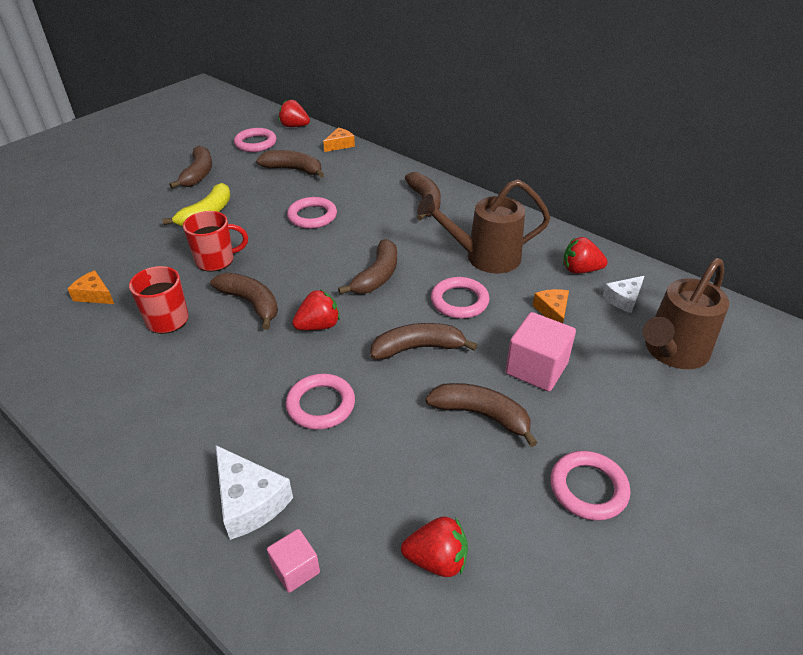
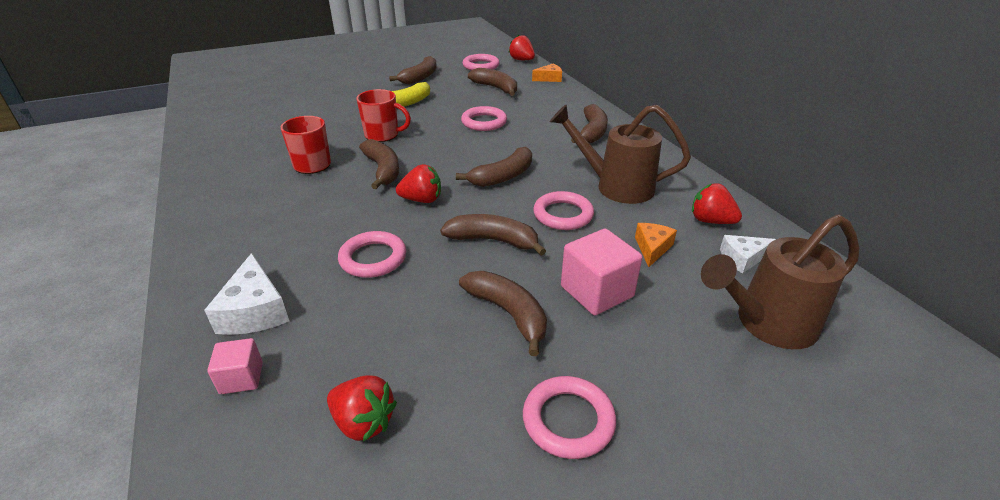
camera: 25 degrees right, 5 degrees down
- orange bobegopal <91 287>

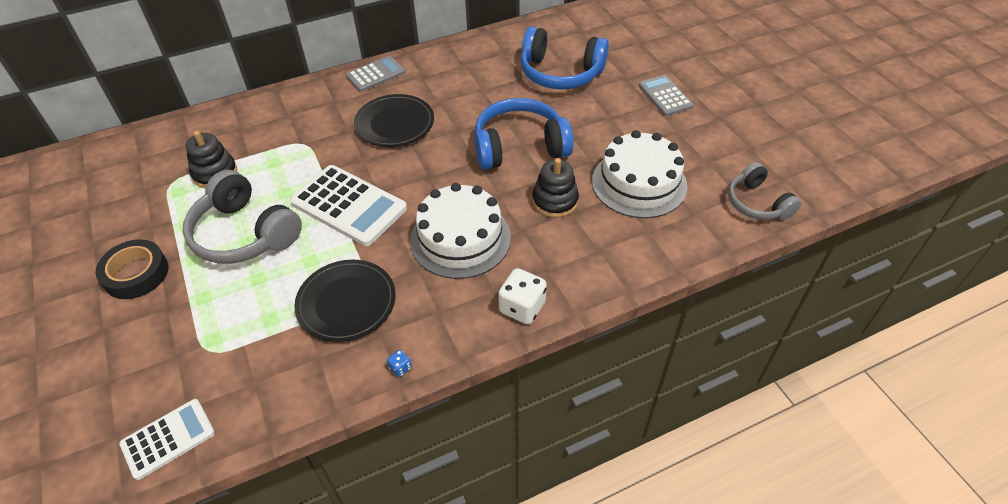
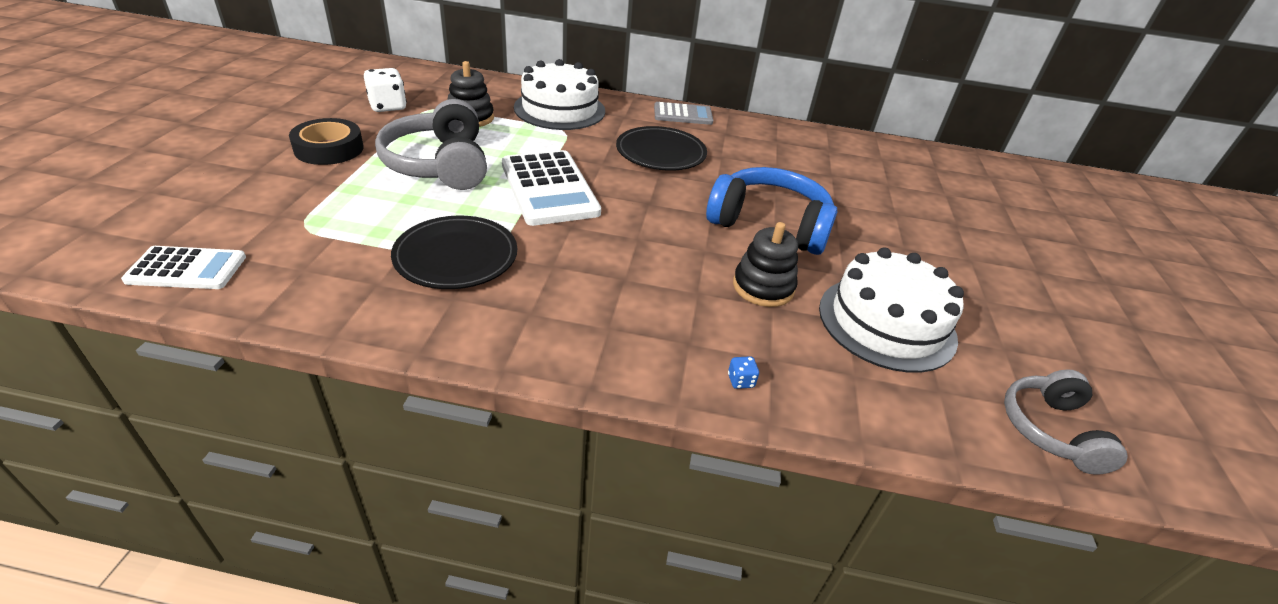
camera: 30 degrees right, 10 degrees down
~ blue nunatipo <399 363> to <743 372>
~ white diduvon <460 231> to <559 94>
~ white nunatipo <522 296> to <385 90>
- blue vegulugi <564 58>
- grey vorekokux <666 95>

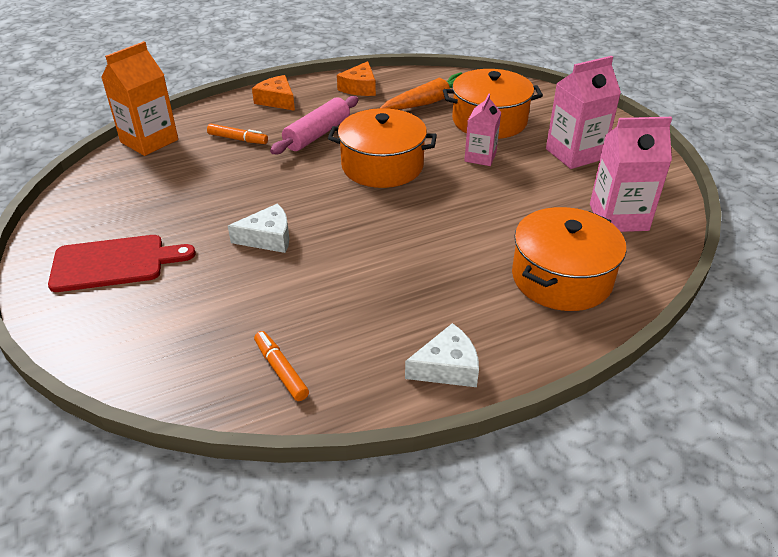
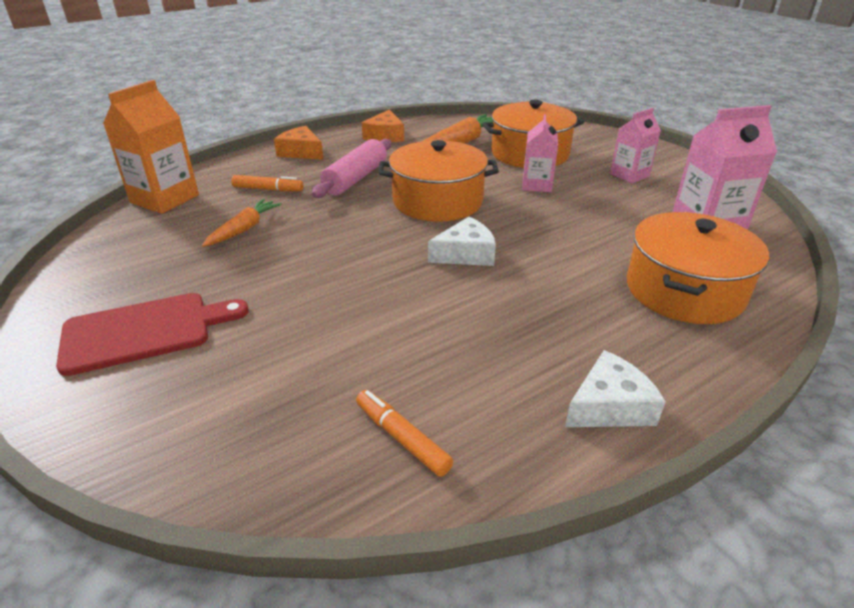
camera: 10 degrees left, 5 degrees down
~ white bobegopal <258 228> to <462 241>
~ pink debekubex <583 112> = <635 145> x0.63
+ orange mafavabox <242 223>

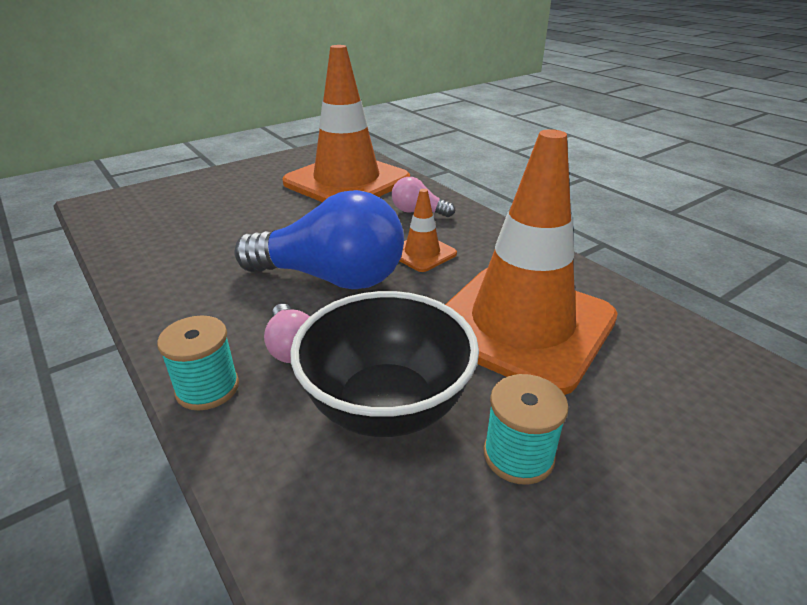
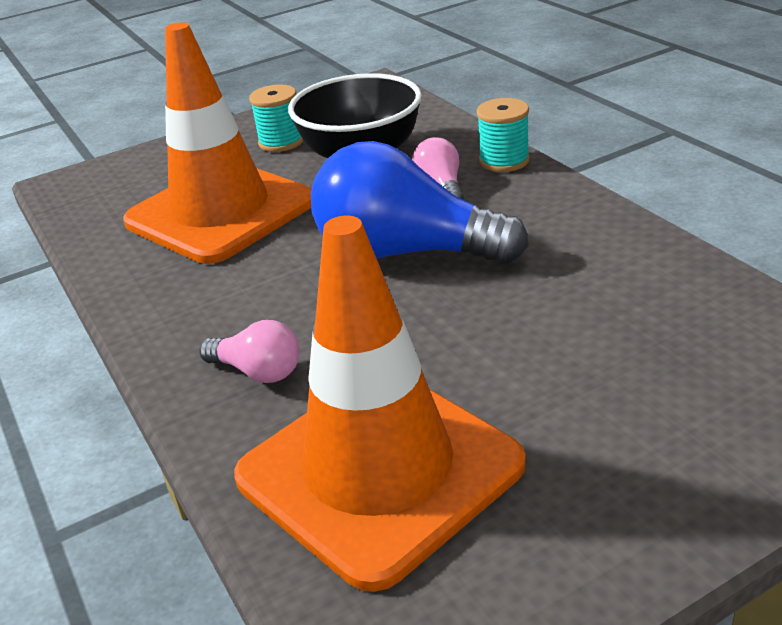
camera: 170 degrees left, 0 degrees up
- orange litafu <428 230>

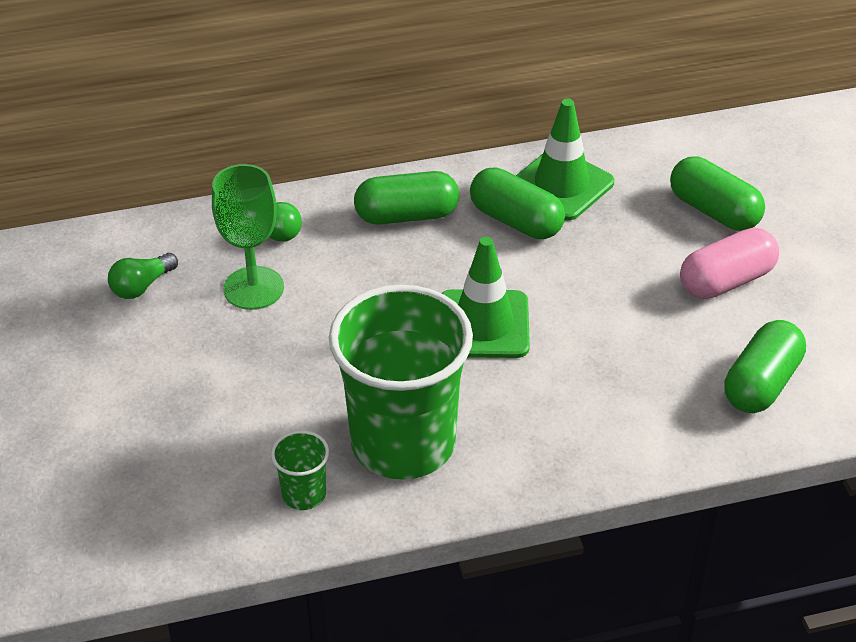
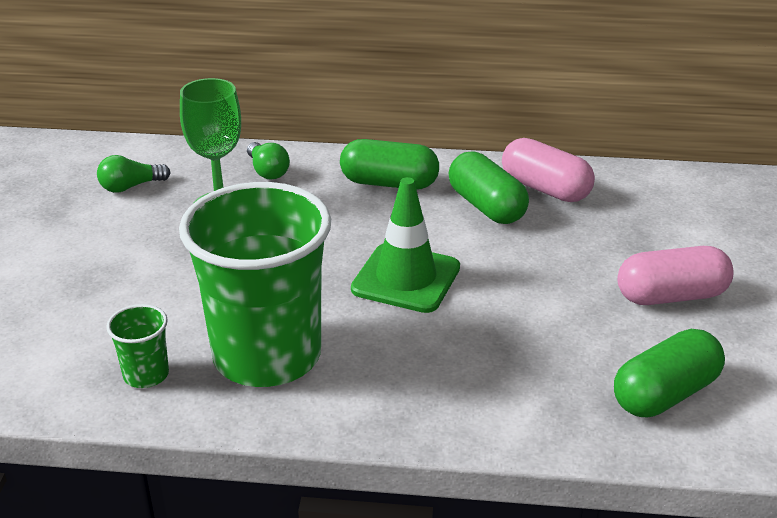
camera: 20 degrees right, 10 degrees down
~ green litafu <565 159> to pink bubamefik <548 170>
- green bubamefik <717 194>

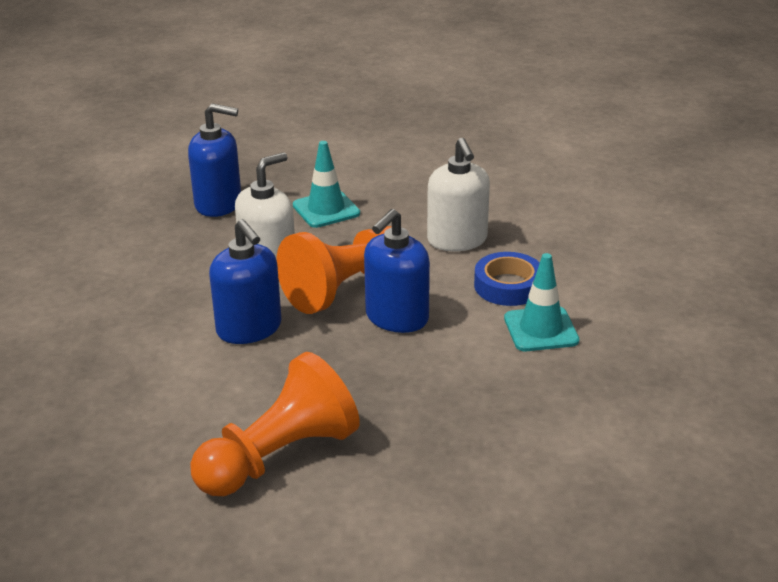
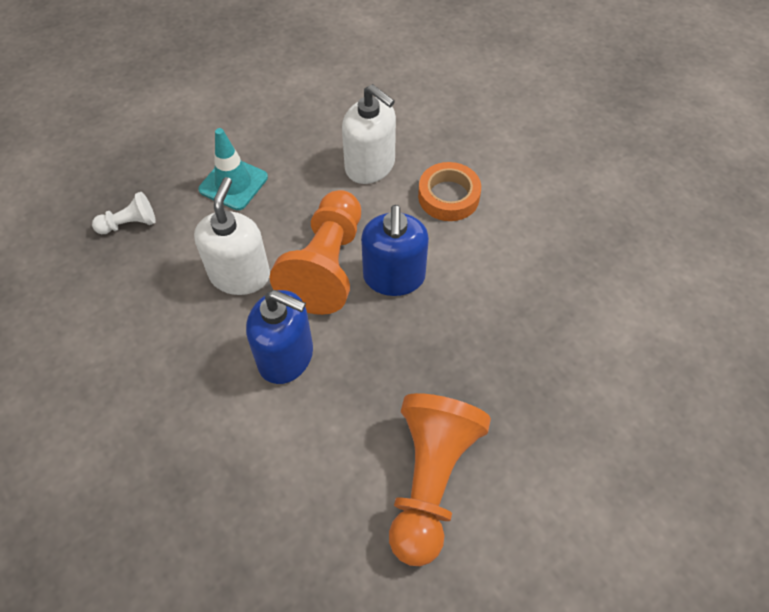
camera: 35 degrees left, 25 degrees up
~ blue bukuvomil <214 160> to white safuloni <124 213>
~ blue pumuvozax <507 279> to orange pumuvozax <449 191>
- turquoise litafu <541 302>

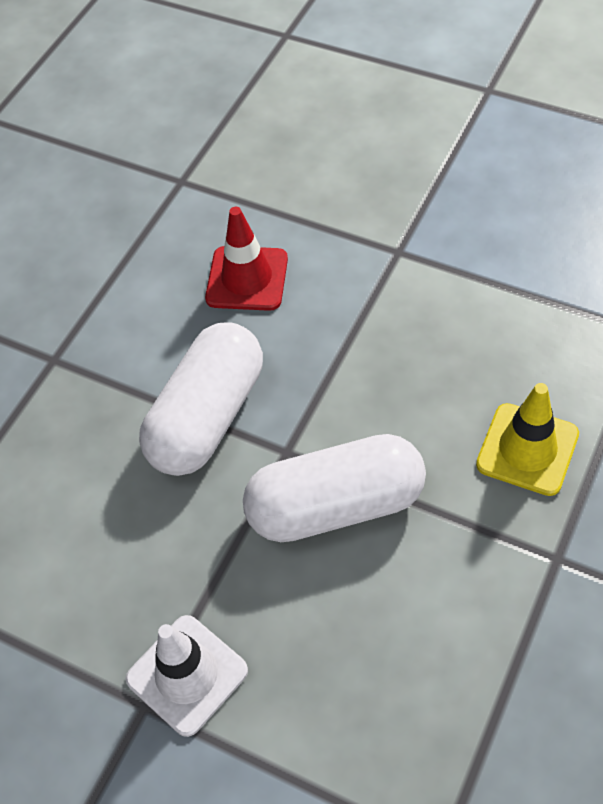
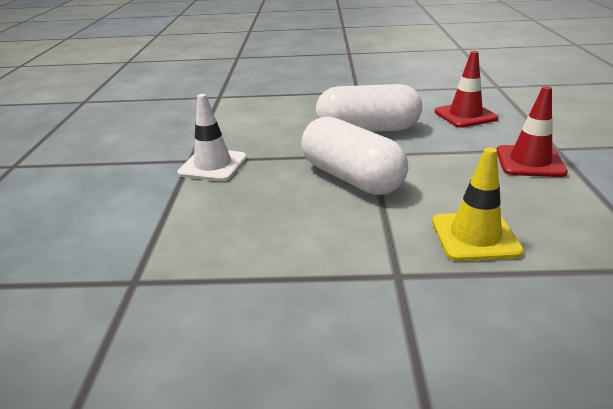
camera: 60 degrees right, 25 degrees down
+ red litafu <532 131>

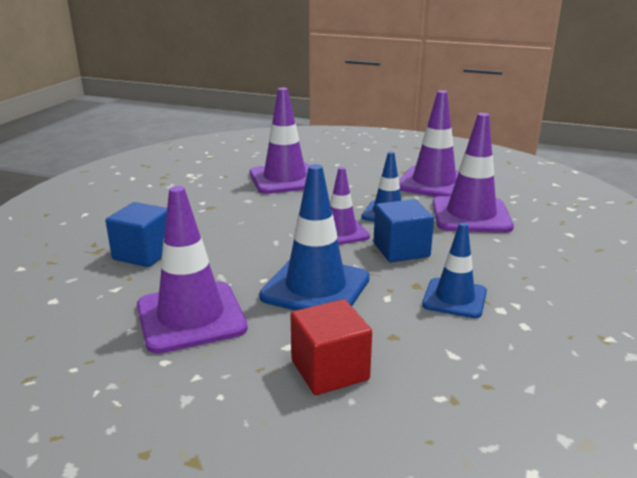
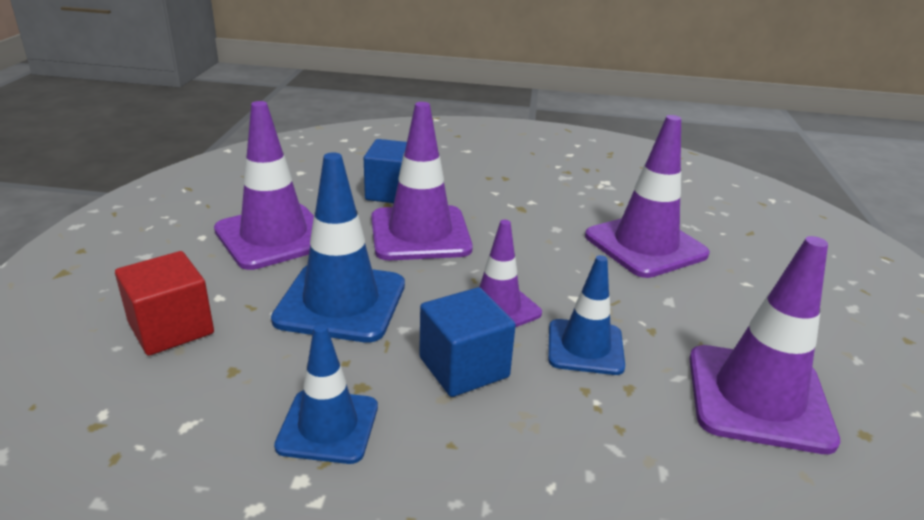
camera: 75 degrees right, 5 degrees up
~ purple litafu <473 173> to <422 181>

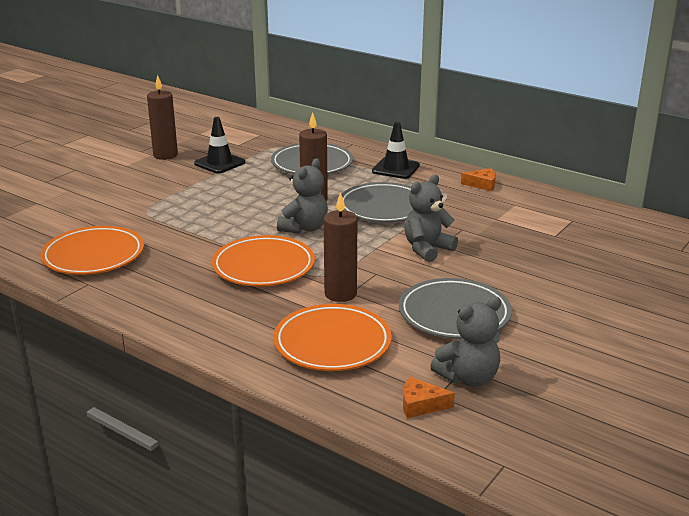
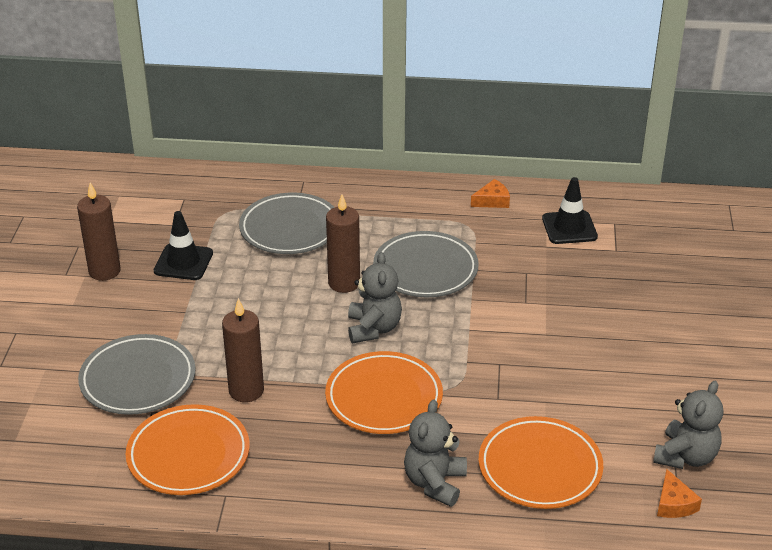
camera: 30 degrees left, 10 degrees up
~ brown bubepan <340 247> to <243 350>
~ black litafu <396 150> to <570 210>
~ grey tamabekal <455 308> to <137 374>
~ orange bobegopal <429 397> = <679 493> 75 degrees counterclockwise
~ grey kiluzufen <431 218> to <435 453>

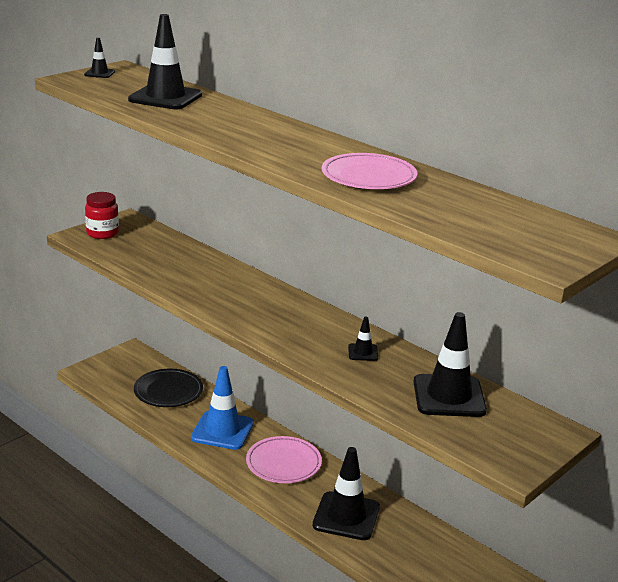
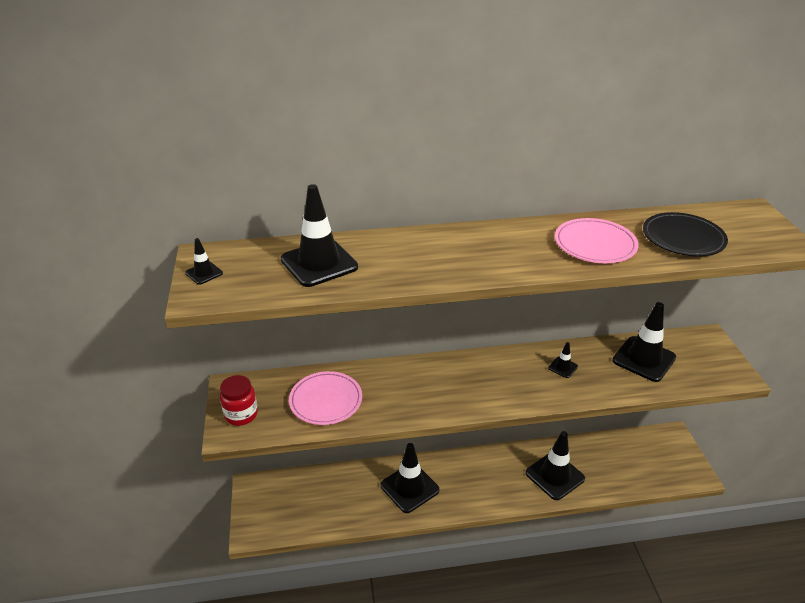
camera: 50 degrees left, 10 degrees up
~ black tamabekal <168 388> to <685 234>
~ blue litafu <222 408> to black litafu <410 478>
~ pink tamabekal <284 459> to <325 398>

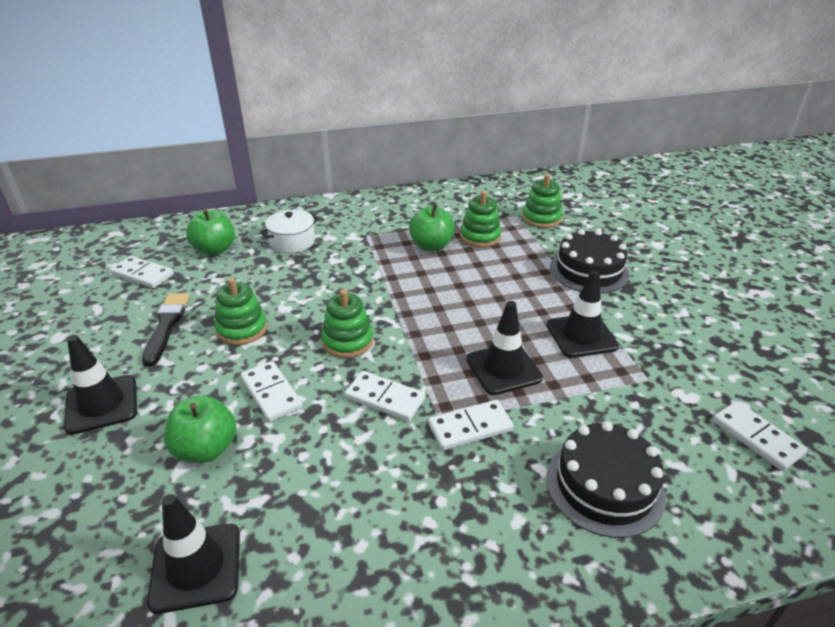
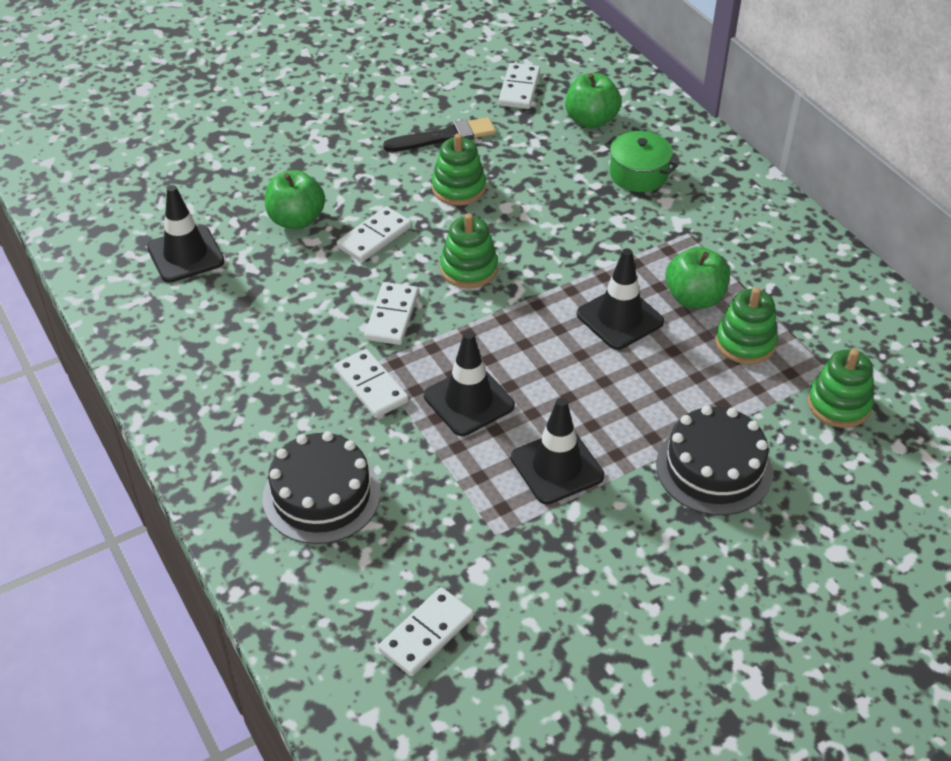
camera: 75 degrees right, 10 degrees up
~ black litafu <100 385> to <620 299>
~ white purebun <289 231> to green purebun <641 161>

